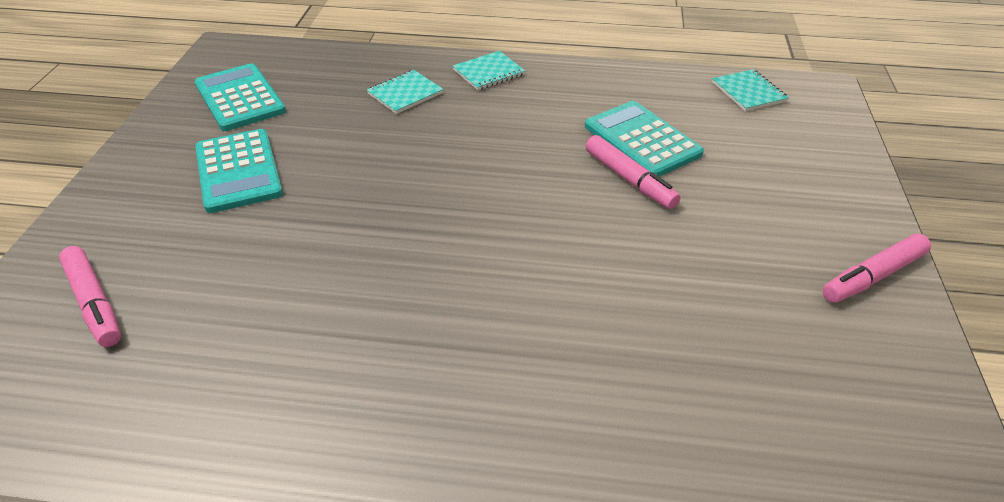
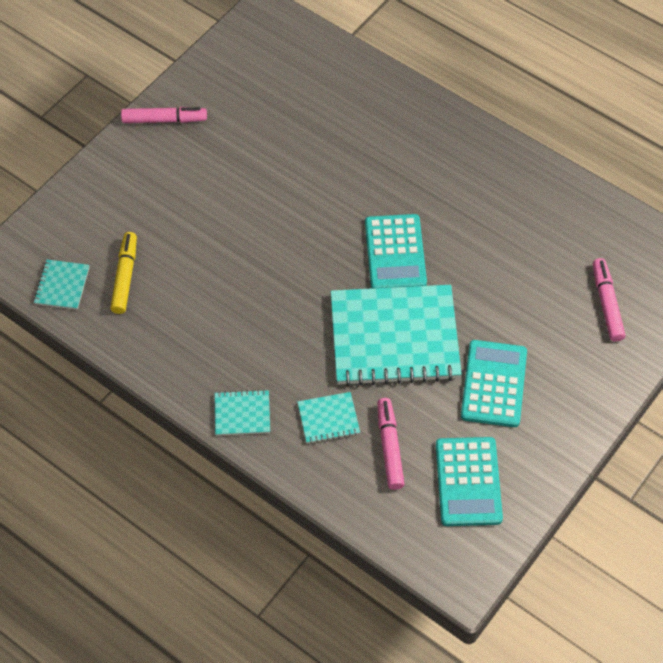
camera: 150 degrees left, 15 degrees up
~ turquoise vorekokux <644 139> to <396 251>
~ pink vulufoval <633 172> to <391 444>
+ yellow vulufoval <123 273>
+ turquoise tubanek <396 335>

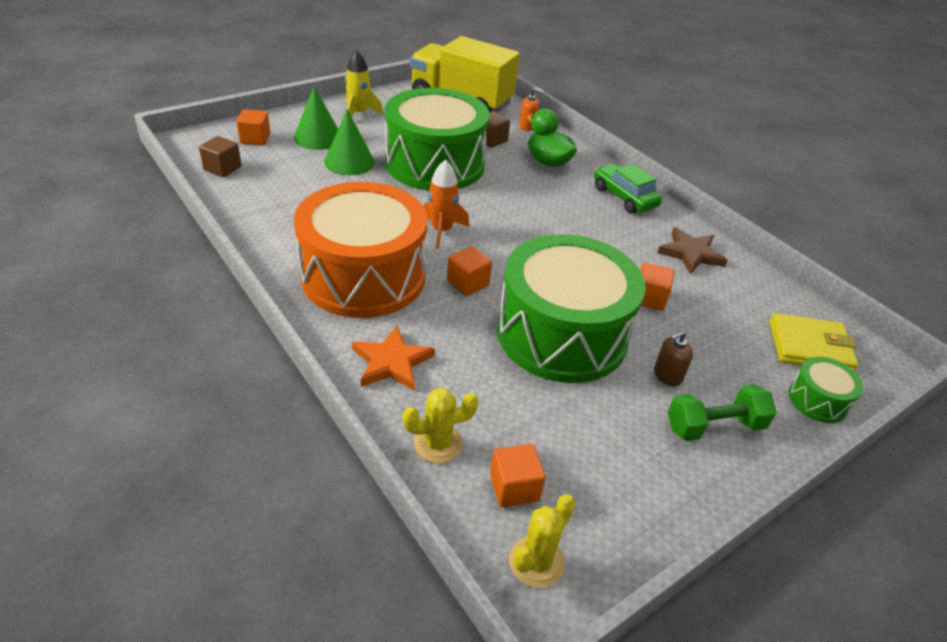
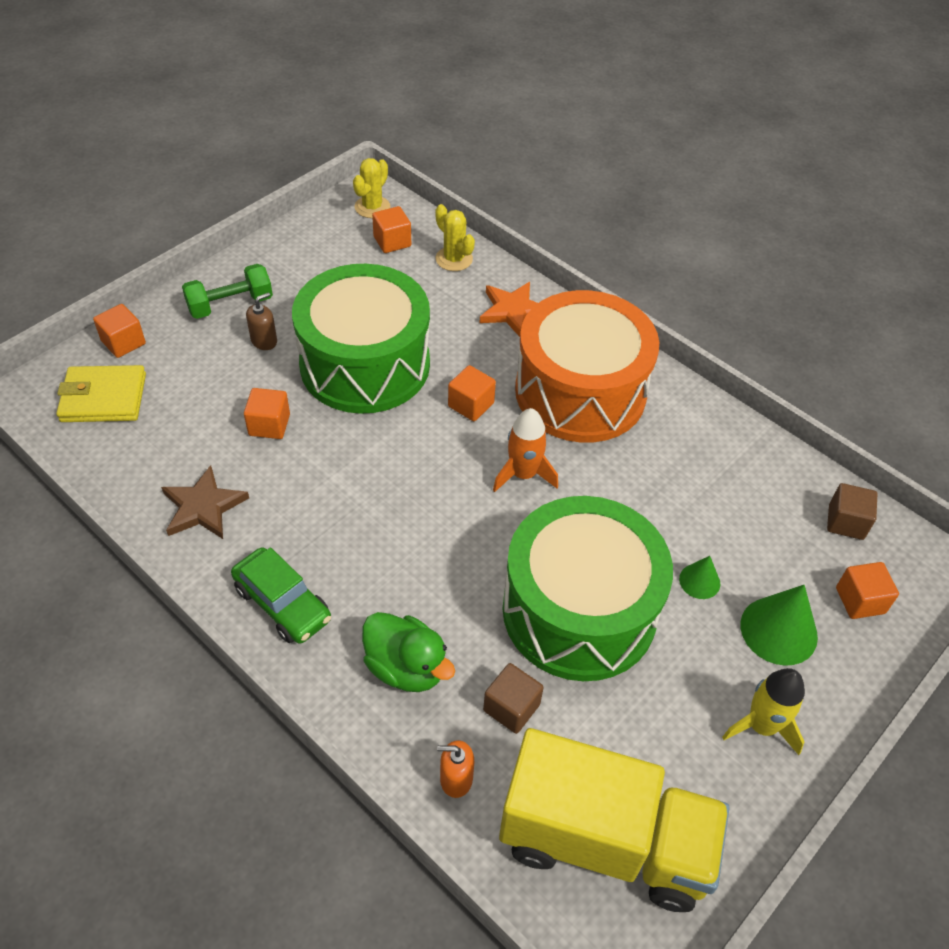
camera: 170 degrees right, 10 degrees up
~ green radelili <349 142> = <699 577> x0.55
~ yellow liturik <440 425> = <455 237> 75 degrees clockwise
~ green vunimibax <825 390> to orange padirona <119 331>

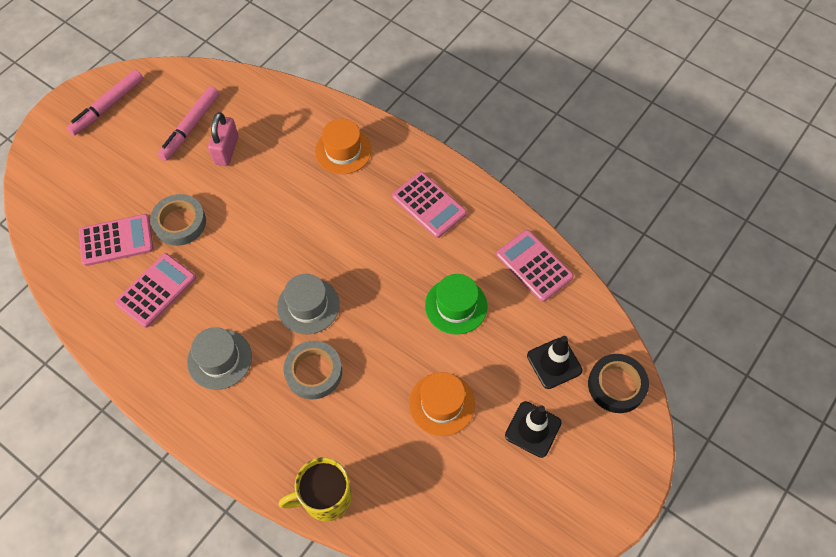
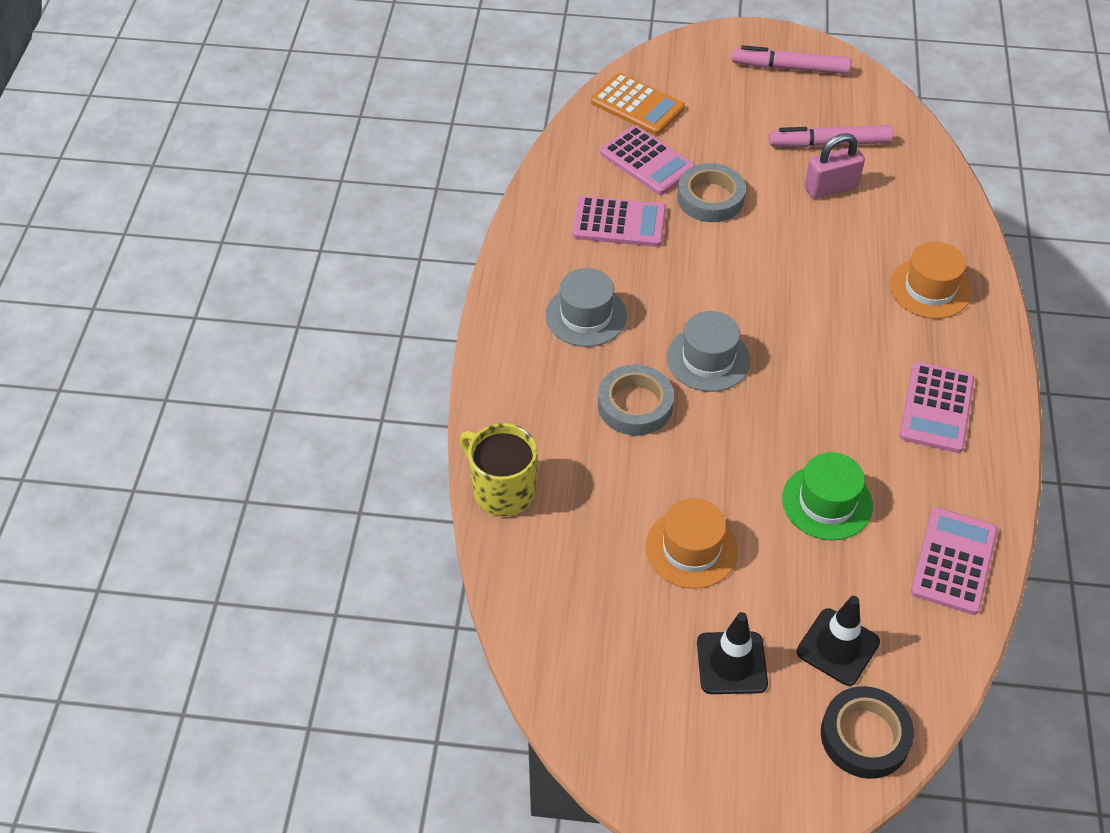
camera: 60 degrees right, 10 degrees down
+ orange vorekokux <638 104>

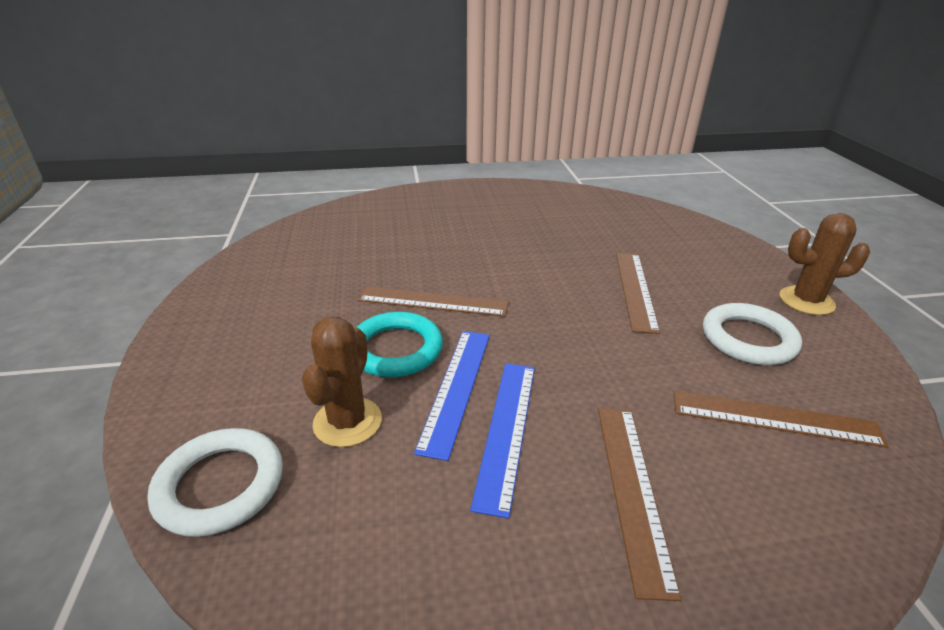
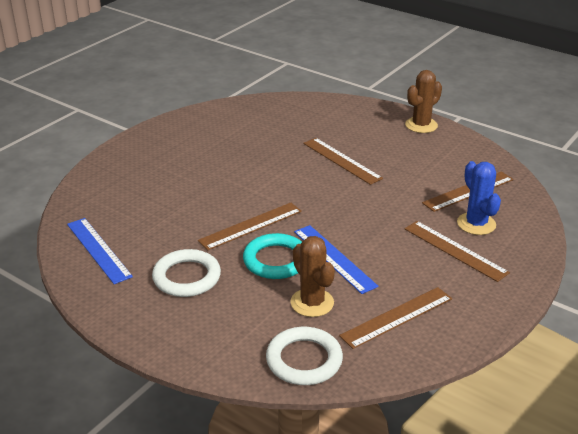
camera: 45 degrees left, 0 degrees up
~ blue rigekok <502 441> to <100 251>
~ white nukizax <752 334> to <186 273>
+ brown rigekok <395 318>
+ blue liturik <479 198>

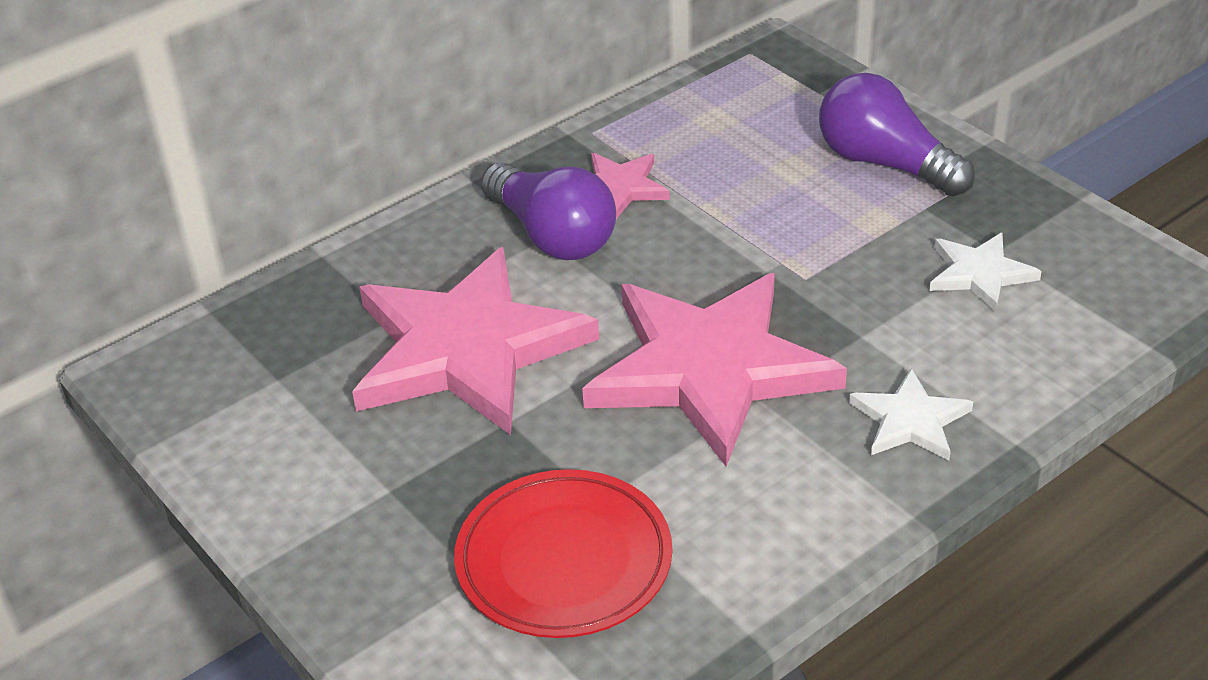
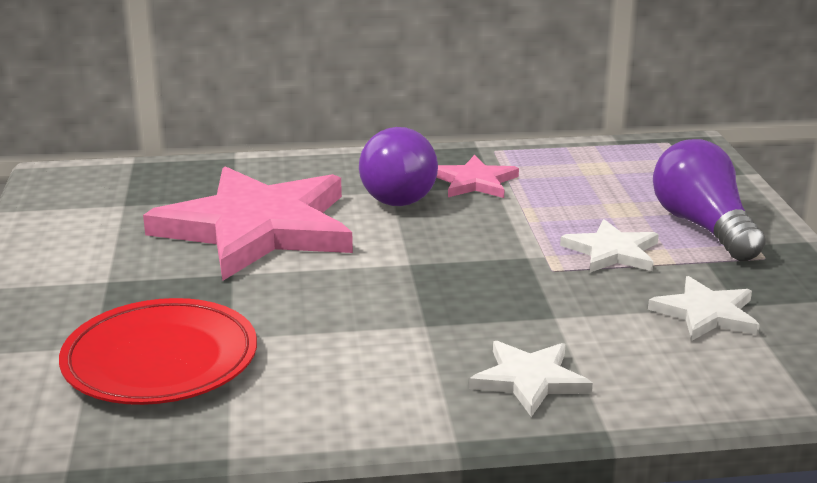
camera: 30 degrees right, 15 degrees down
- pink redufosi <714 370>
+ white redufosi <609 246>

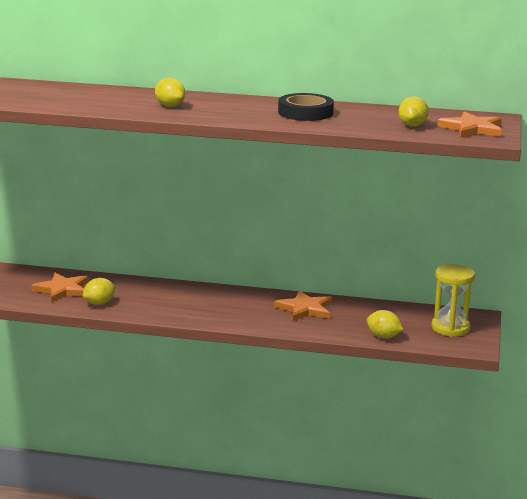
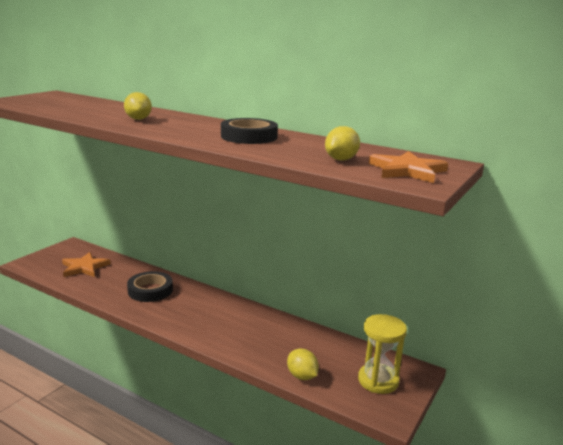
camera: 20 degrees right, 0 degrees up
- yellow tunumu <99 291>
- orange redufosi <303 305>
+ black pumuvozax <150 286>

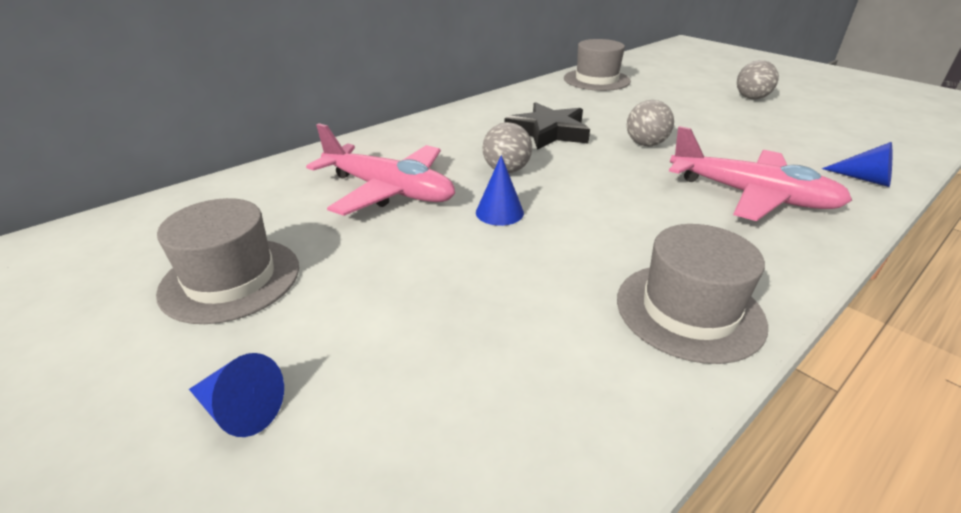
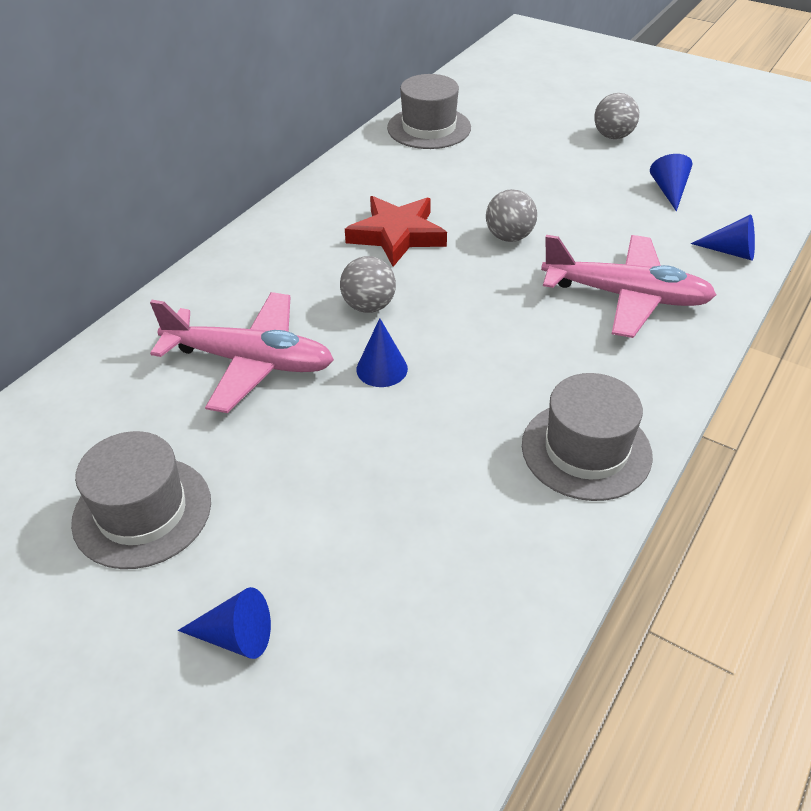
camera: 15 degrees left, 10 degrees up
~ black redufosi <547 126> to red redufosi <396 231>
+ blue radelili <671 182>

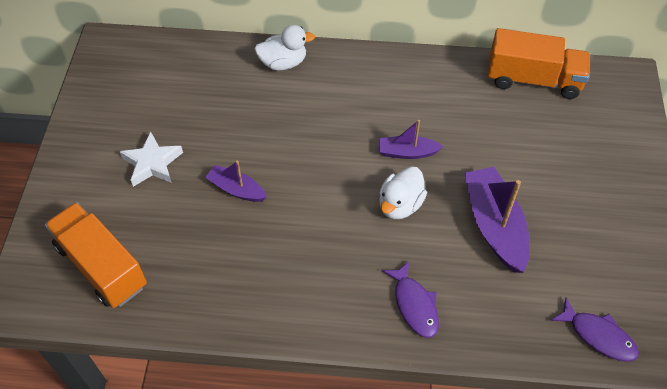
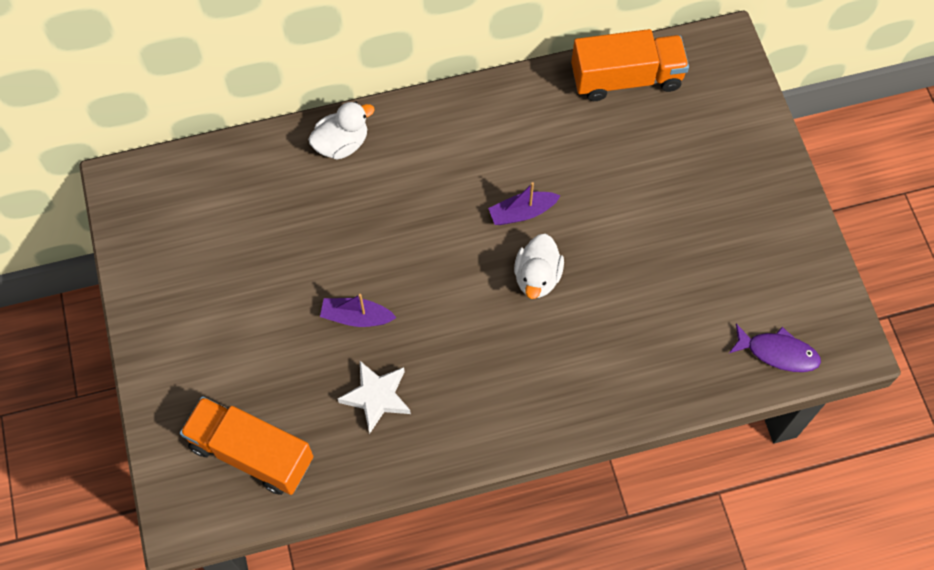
camera: 20 degrees left, 10 degrees up
~ white redufosi <151 159> to <374 397>
- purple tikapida <410 299>
- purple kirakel <497 220>

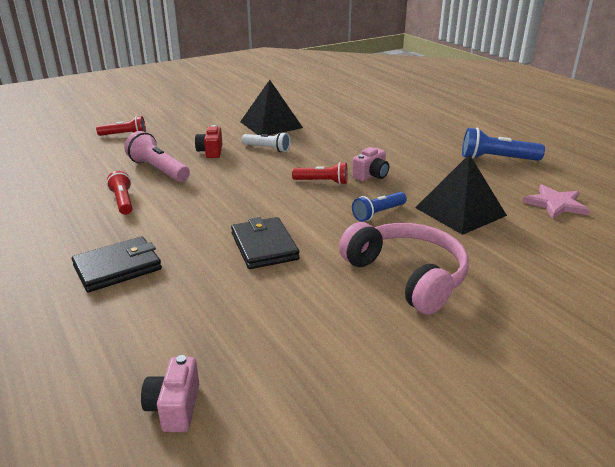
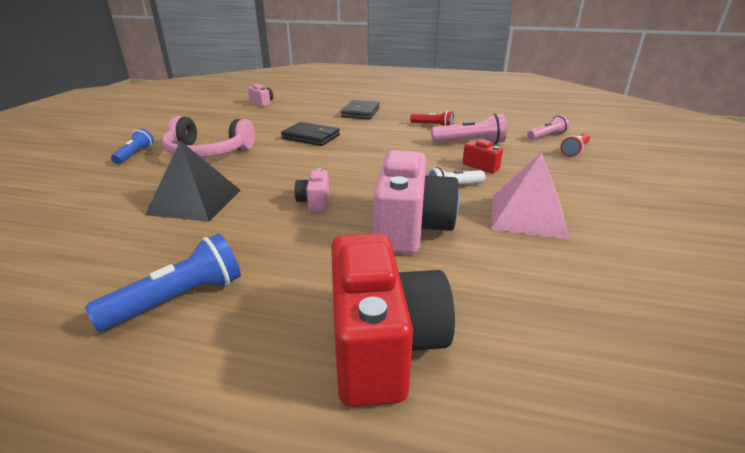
camera: 135 degrees right, 0 degrees up
~ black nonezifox <271 107> to pink nonezifox <530 195>
- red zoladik <320 173>
~ blue zoladik <379 207> to <132 146>
- pink redufosi <556 201>
+ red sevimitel <393 320>
+ pink sevimitel <416 202>
+ pink zoladik <548 127>

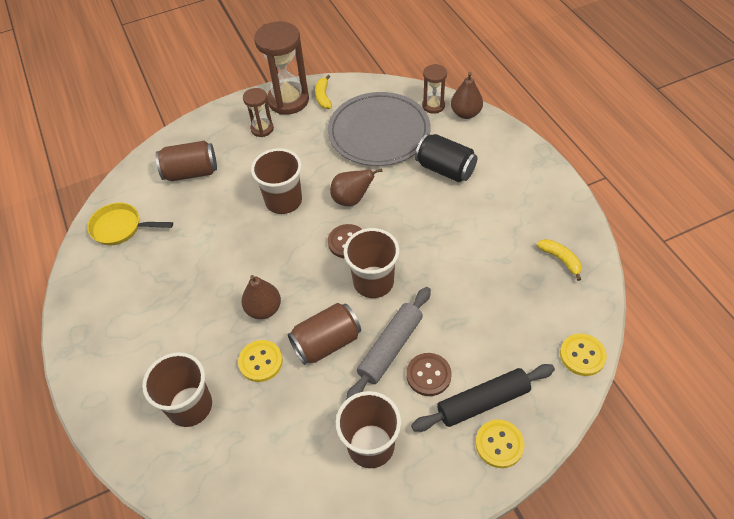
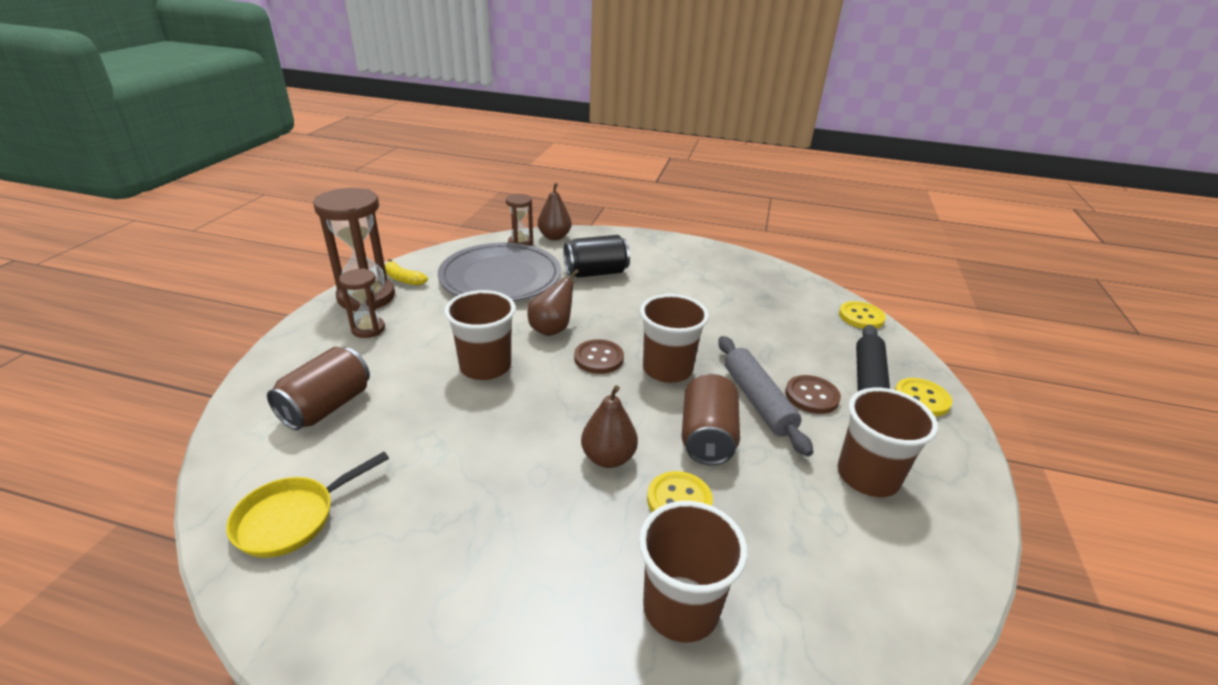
camera: 55 degrees left, 20 degrees down
- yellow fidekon <559 260>

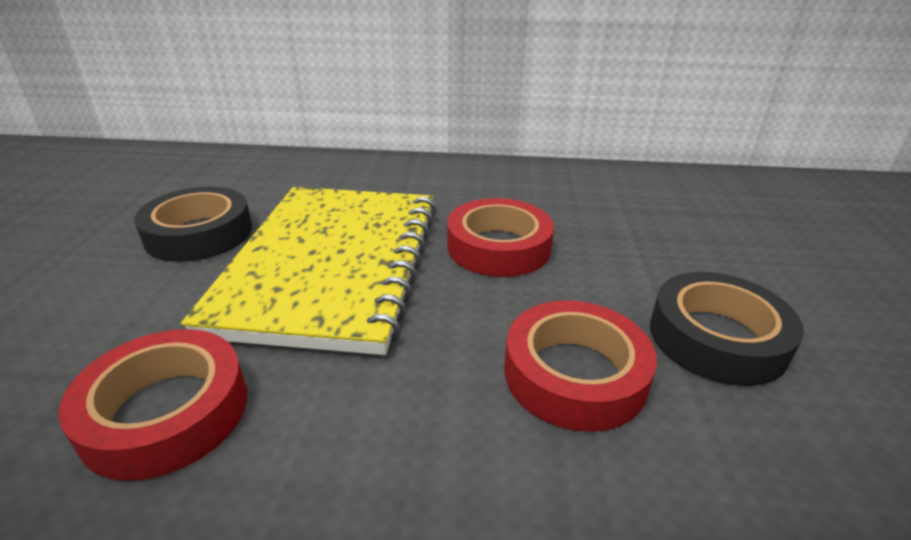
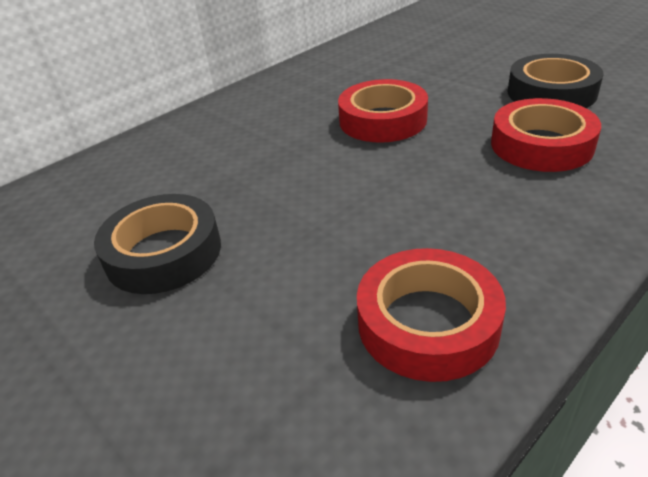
camera: 45 degrees left, 5 degrees up
- yellow tubanek <309 271>

